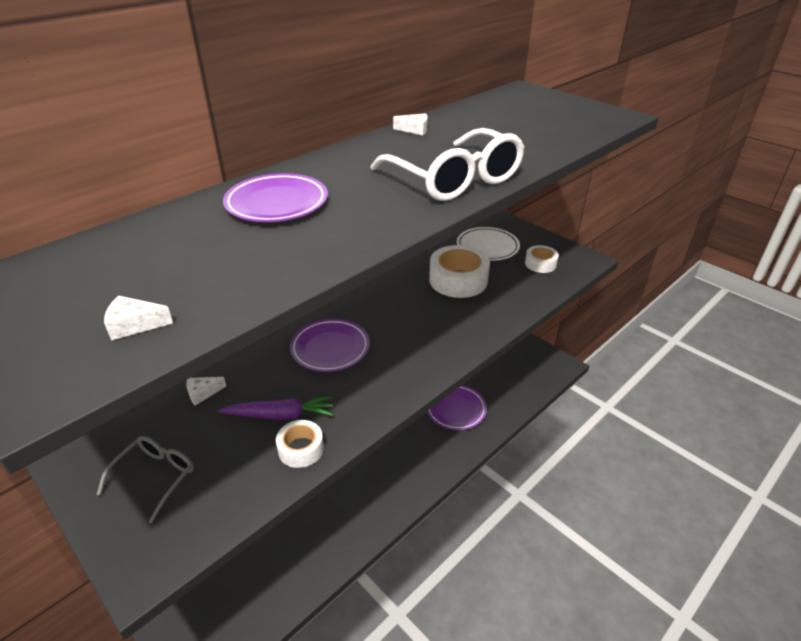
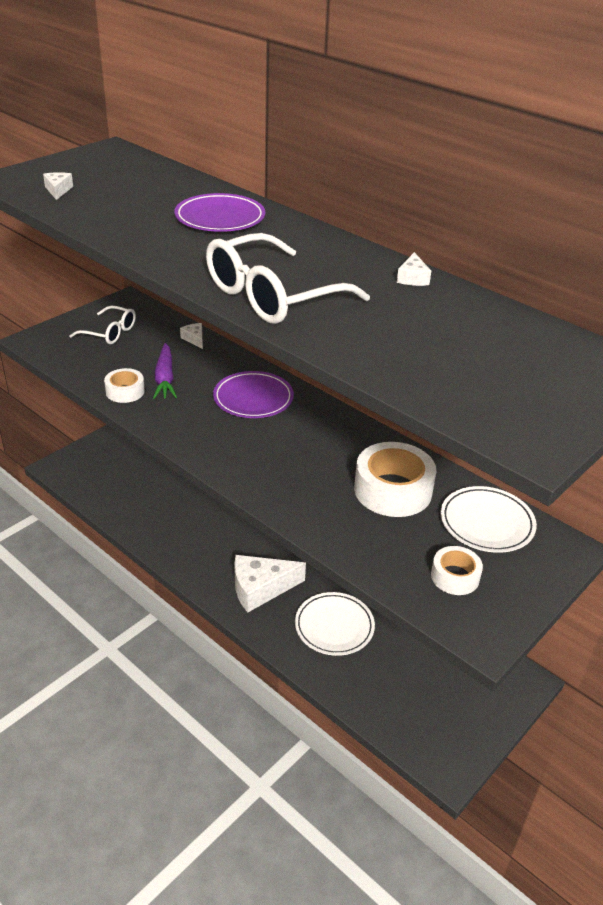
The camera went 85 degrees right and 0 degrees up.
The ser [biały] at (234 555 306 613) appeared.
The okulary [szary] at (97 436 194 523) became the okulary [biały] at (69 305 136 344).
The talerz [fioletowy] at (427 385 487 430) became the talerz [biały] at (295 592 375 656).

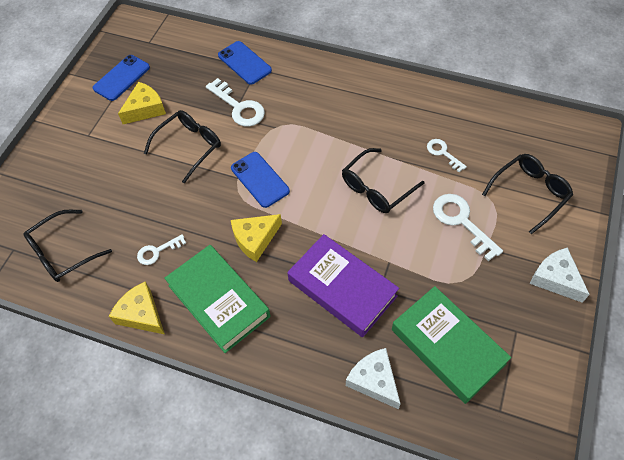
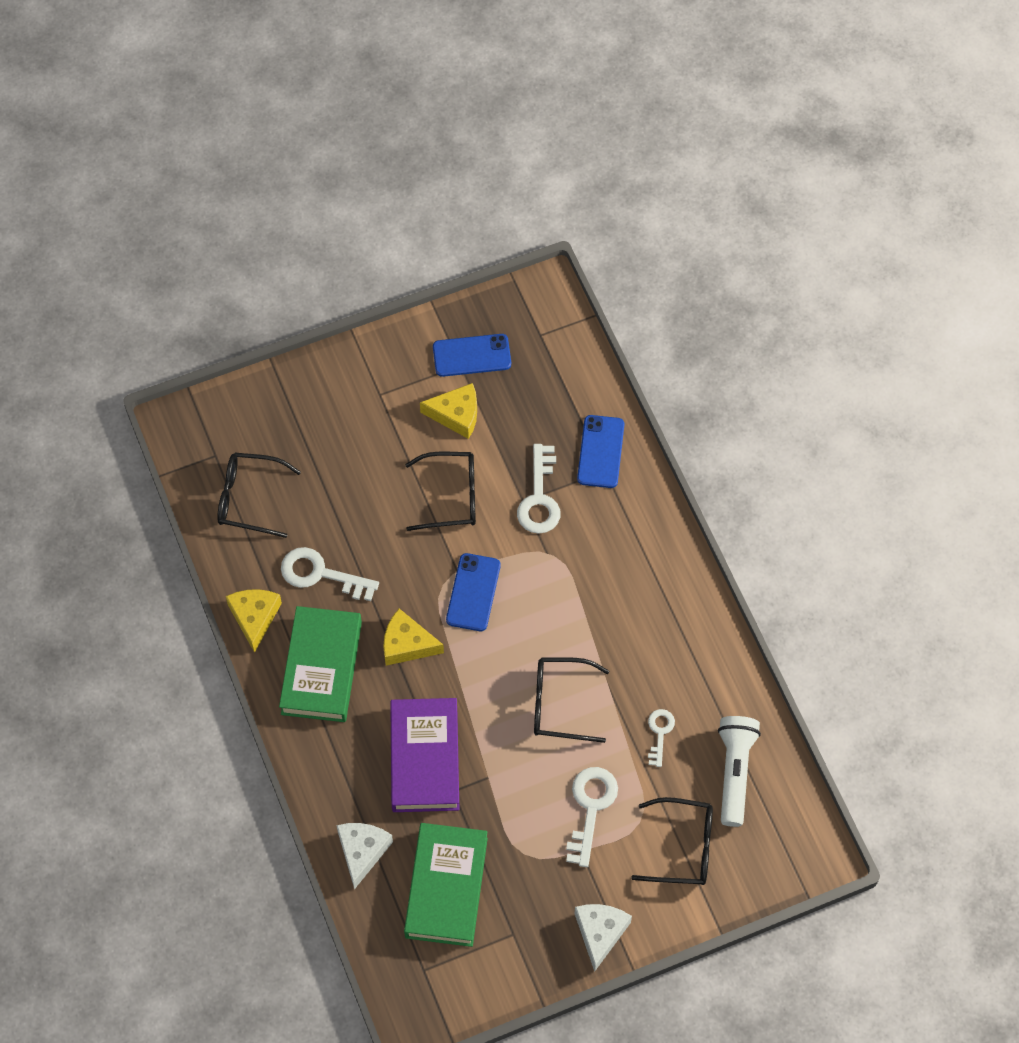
The camera went 45 degrees right and 5 degrees up.
The latarka [biały] at (718 716 761 827) appeared.
The klucz [biały] at (137 234 186 265) changed to 1.69 times the size.

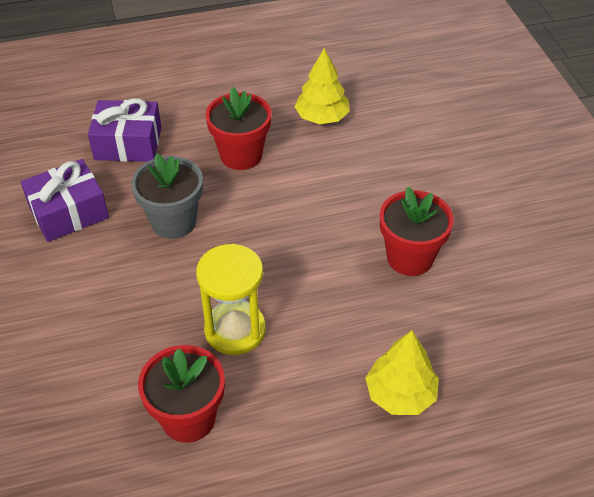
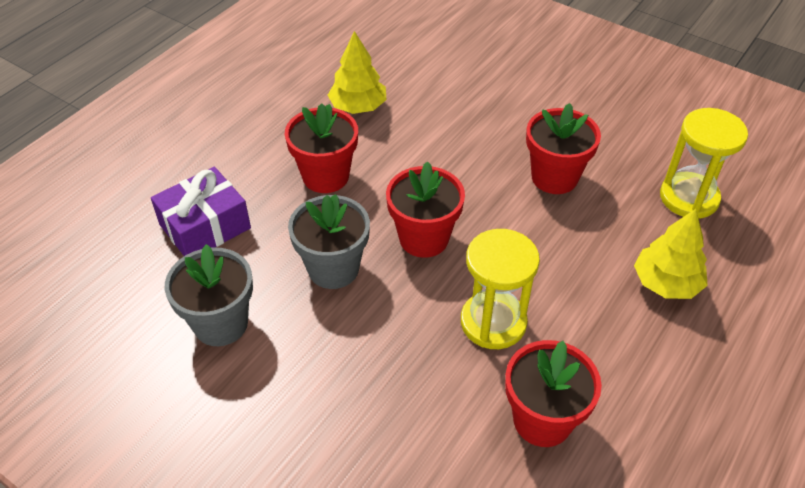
The camera went 40 degrees left and 0 degrees up.
The doniczka [czerwony] at (386 161 465 258) appeared.
The klepsydra [żółty] at (660 108 748 219) appeared.
The prezent [fioletowy] at (21 159 109 242) was replaced by the doniczka [szary] at (165 244 253 346).

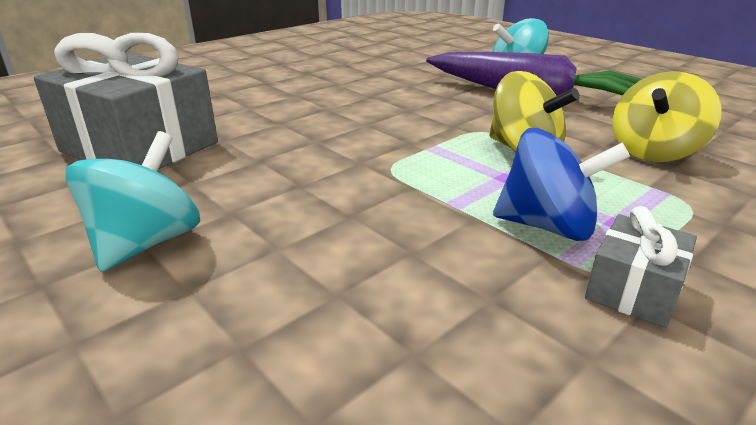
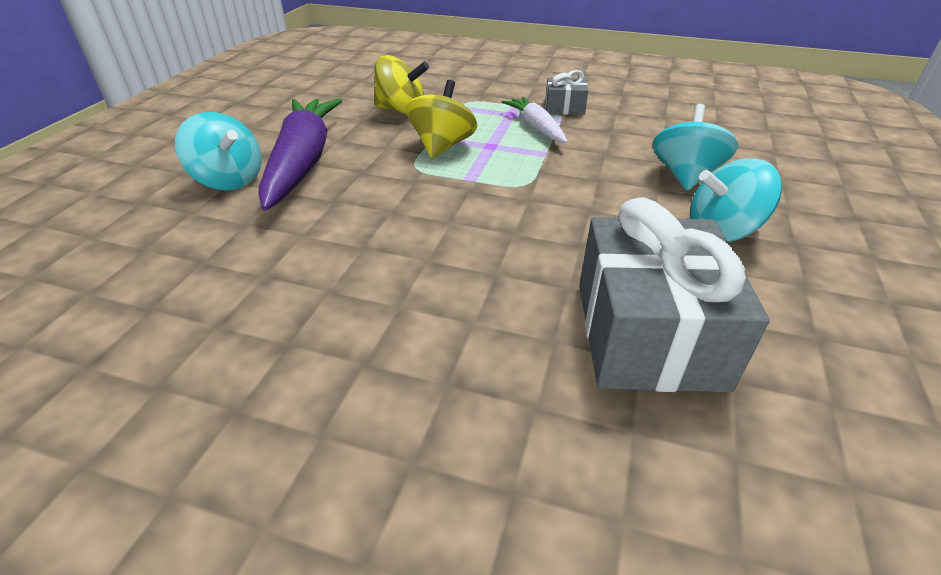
The camera went 120 degrees left and 10 degrees up.
The bączek [turkusowy] at (653 104 738 191) appeared.
The bączek [niebieski] at (493 128 630 241) was replaced by the marchewka [biały] at (501 97 568 143).

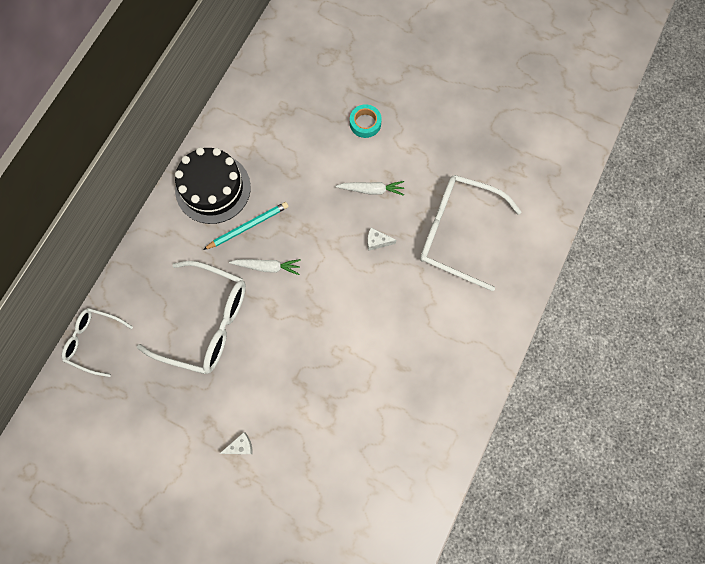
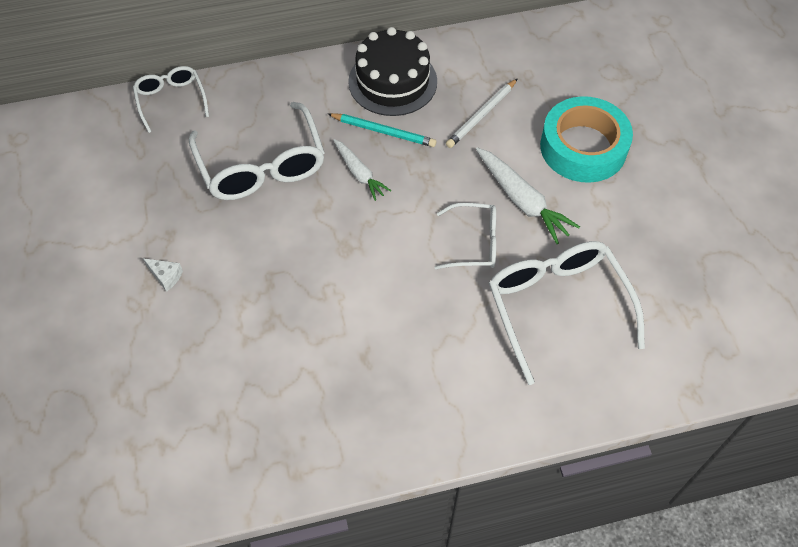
The camera went 50 degrees right and 15 degrees down.
The ołówek [biały] at (446 78 518 148) appeared.
The ser [biały] at (367 228 396 251) was replaced by the okulary [biały] at (435 203 496 269).
The marchewka [biały] at (335 181 404 196) changed to 1.54 times the size.
The taśma klejąca [turkusowy] at (350 104 382 138) changed to 2.14 times the size.

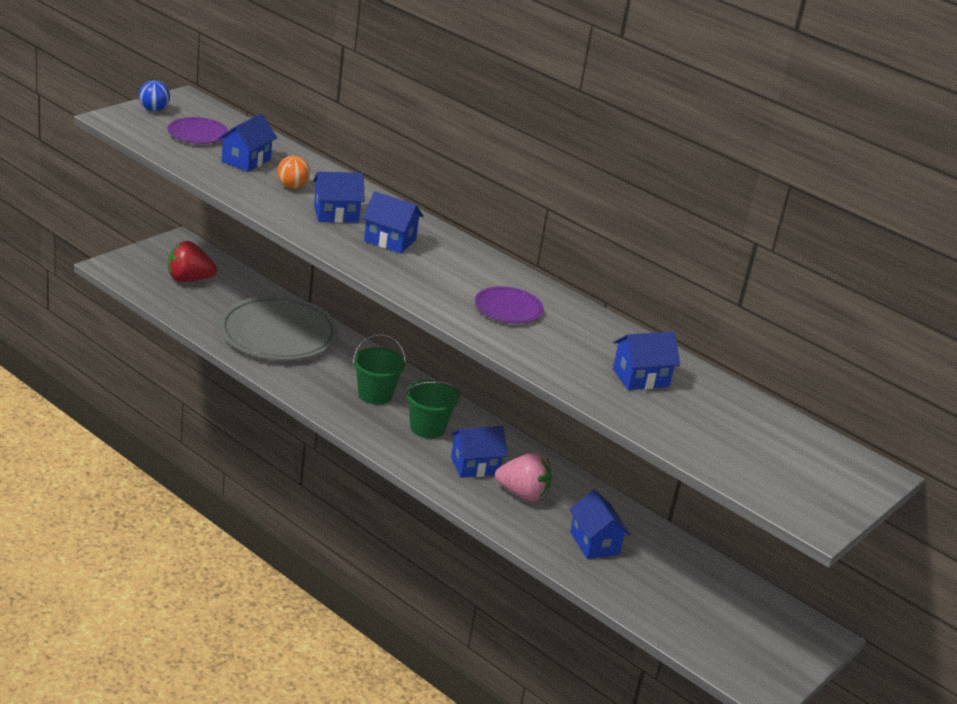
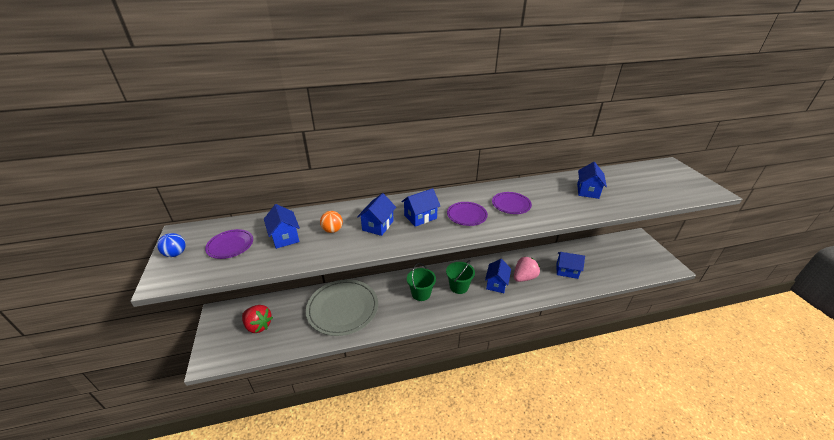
The camera went 50 degrees left and 5 degrees up.
The talerz [fioletowy] at (447 202 488 226) appeared.
The truskawka [czerwony] at (168 241 217 282) turned 90 degrees counterclockwise.

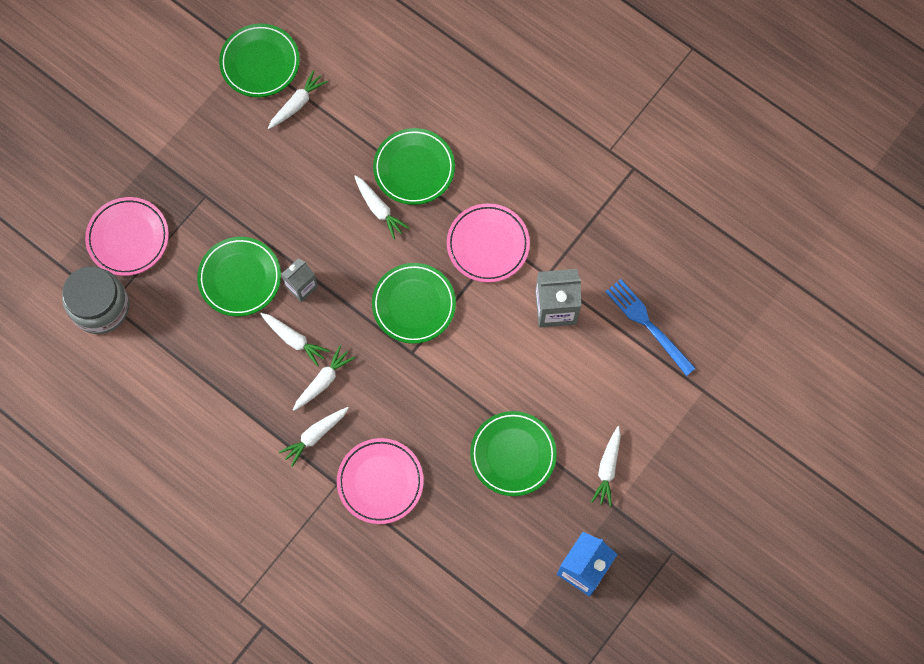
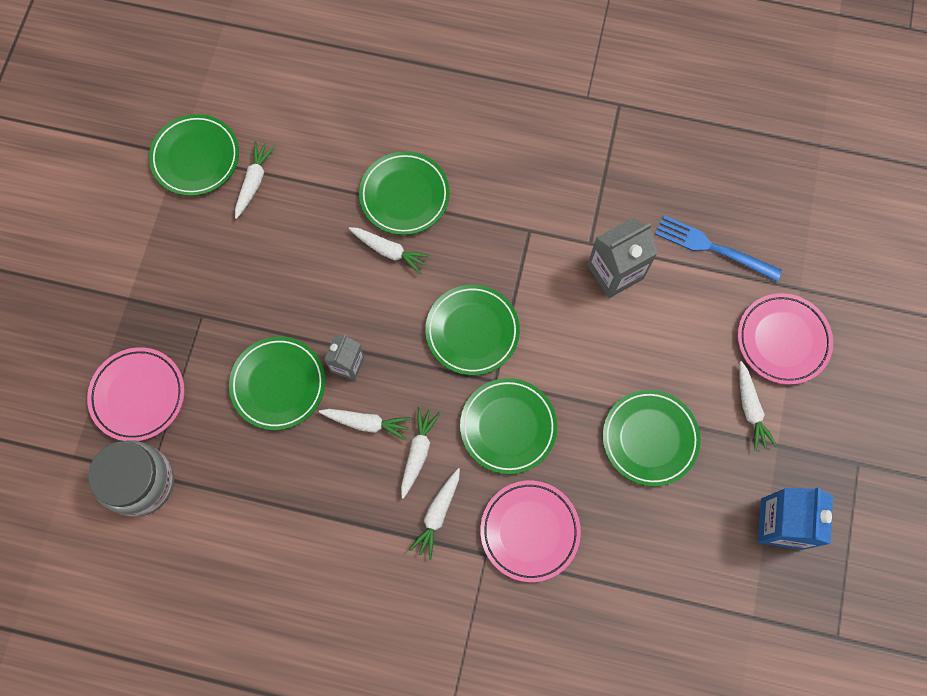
The camera went 25 degrees left and 0 degrees up.
The talerz [zielony] at (460 378 557 474) appeared.
The talerz [różowy] moved from (447 203 530 282) to (738 293 833 385).

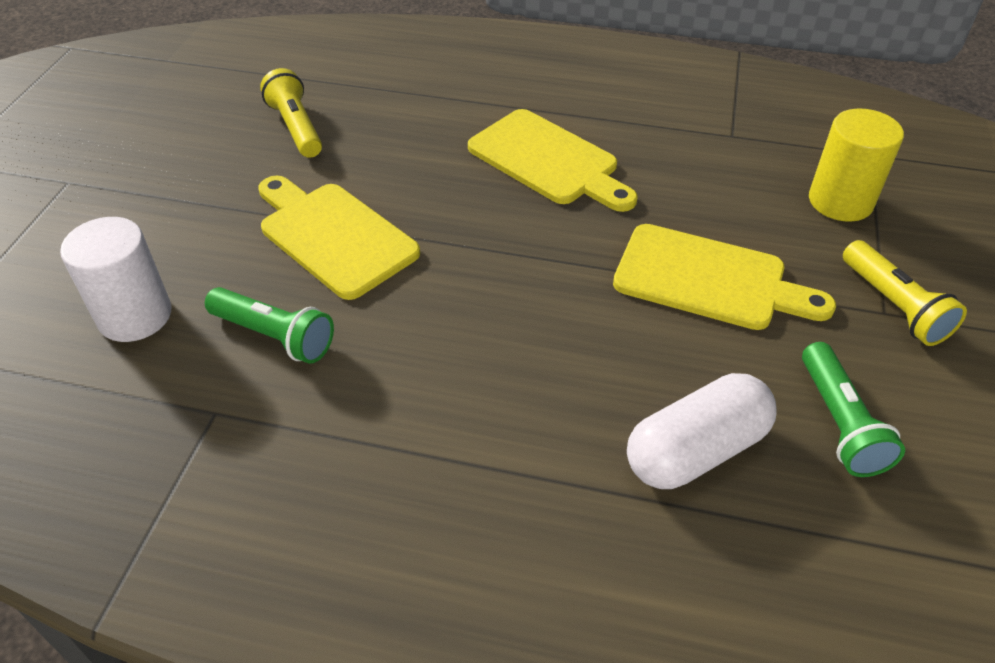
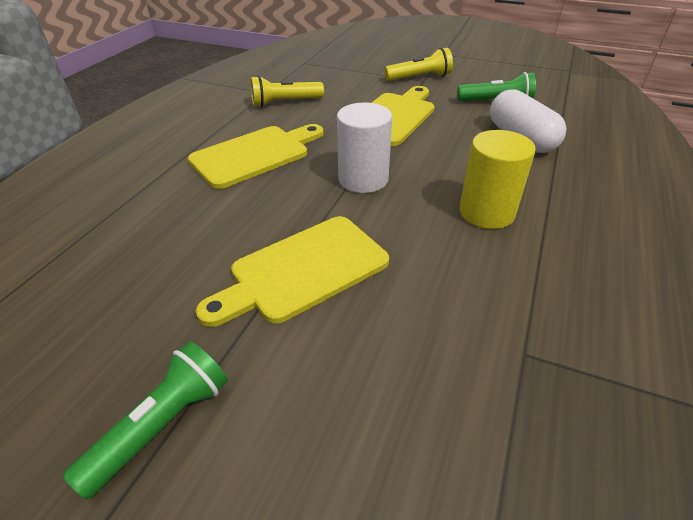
The camera went 80 degrees left and 5 degrees down.
The walec [biały] moved from (60 217 171 342) to (337 102 392 193).
The latarka [zielony] moved from (205 287 334 364) to (63 341 228 499).
The latarka [żółty] moved from (260 68 322 158) to (251 76 324 107).
The walec [żółty] moved from (809 109 904 222) to (459 130 536 229).

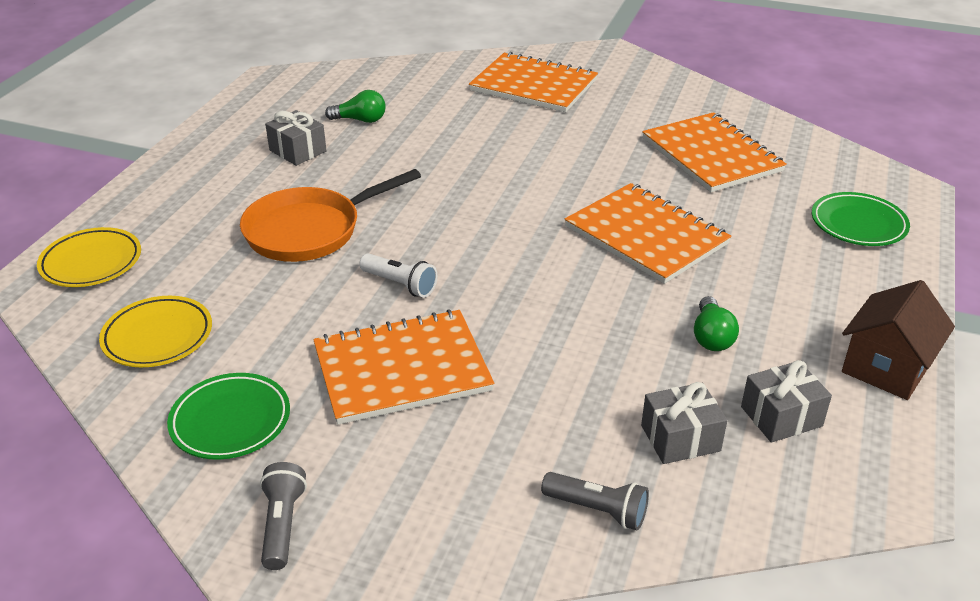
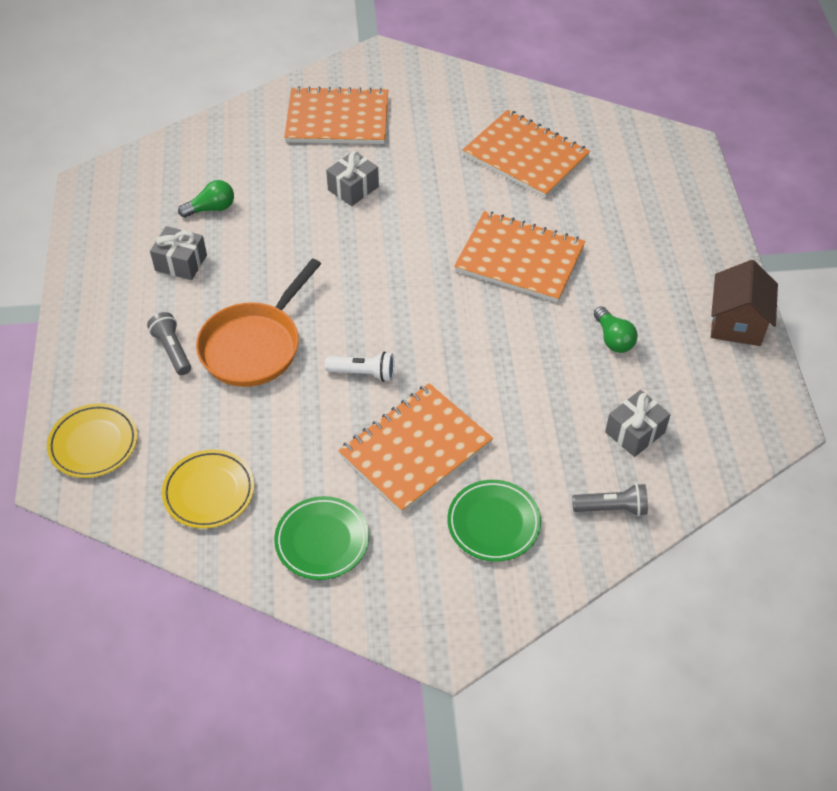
The camera went 25 degrees left and 15 degrees up.
The latarka [szary] moved from (260 462 307 570) to (147 312 191 375).
The prezent [szary] moved from (741 360 832 443) to (326 151 379 206).
The talerz [zielony] moved from (812 192 910 246) to (447 480 541 562).

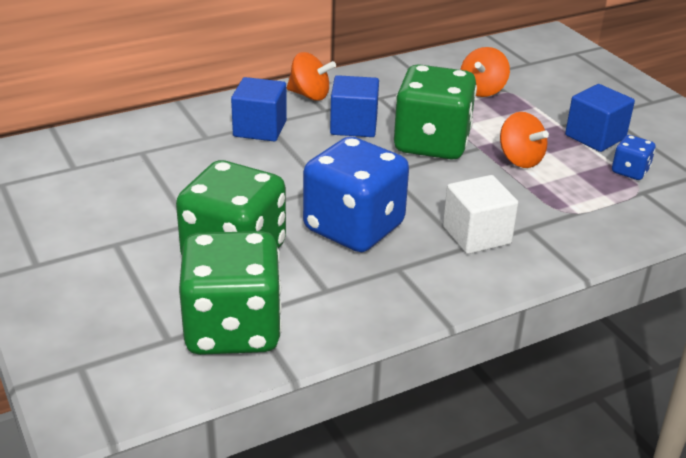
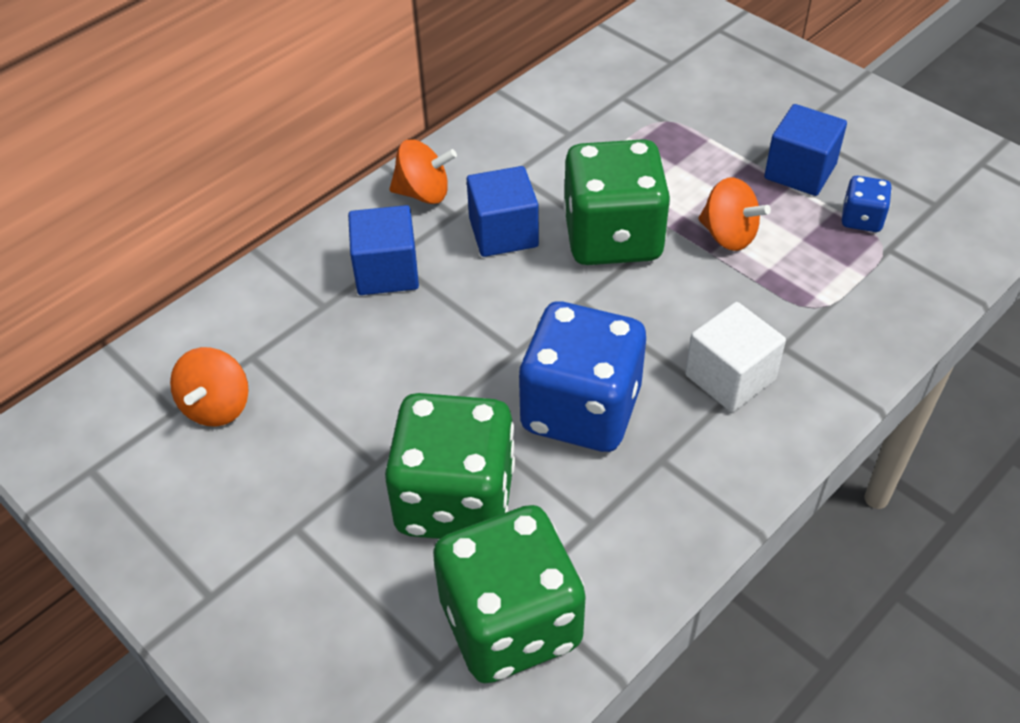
The camera went 15 degrees left and 15 degrees up.
The bączek [pomarańczowy] moved from (460 47 510 97) to (170 347 249 426).

